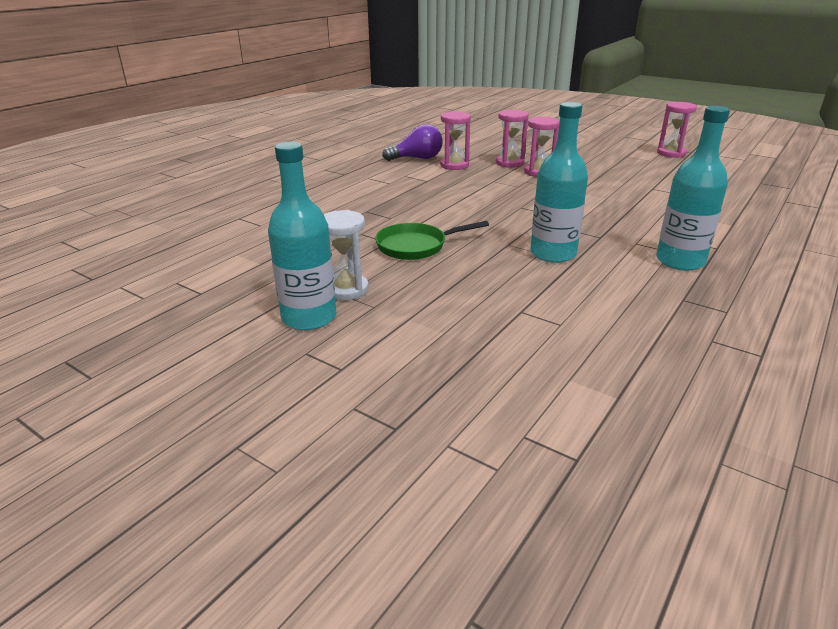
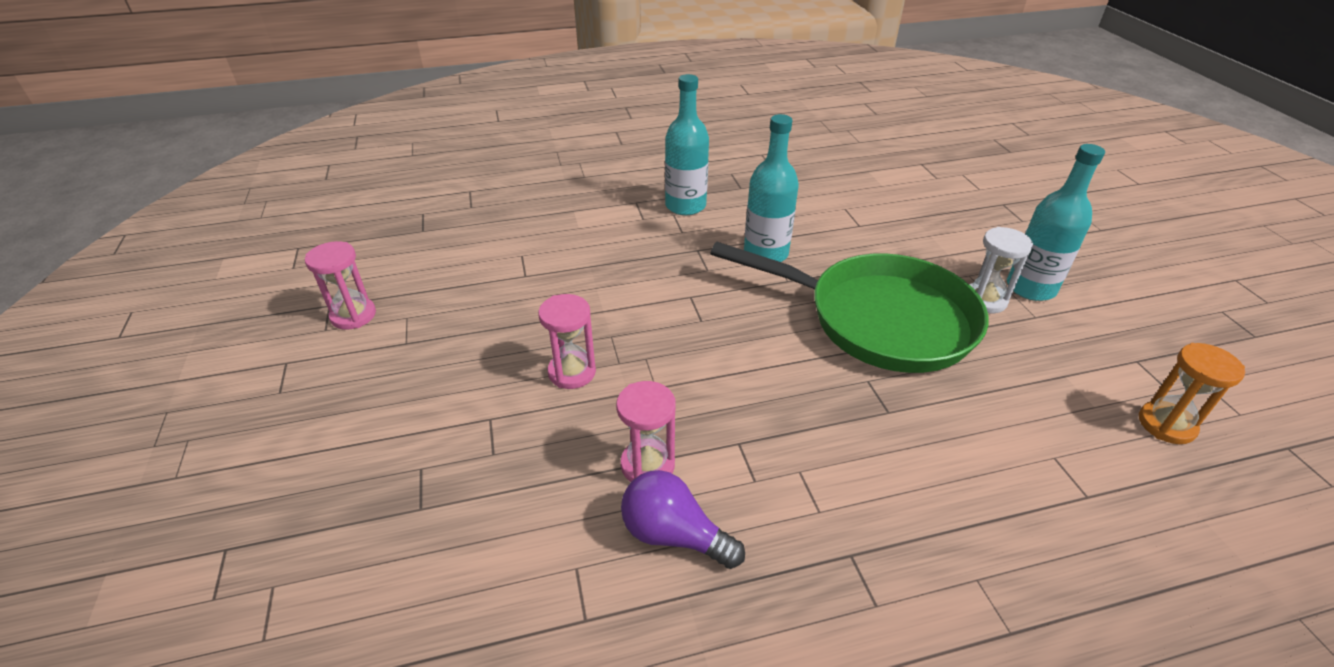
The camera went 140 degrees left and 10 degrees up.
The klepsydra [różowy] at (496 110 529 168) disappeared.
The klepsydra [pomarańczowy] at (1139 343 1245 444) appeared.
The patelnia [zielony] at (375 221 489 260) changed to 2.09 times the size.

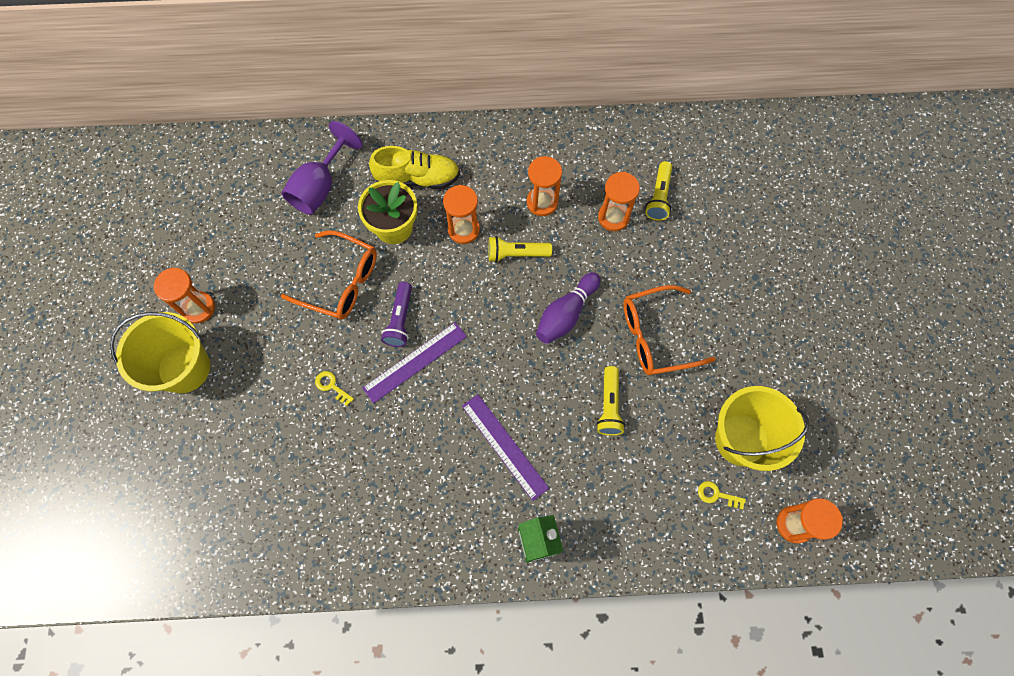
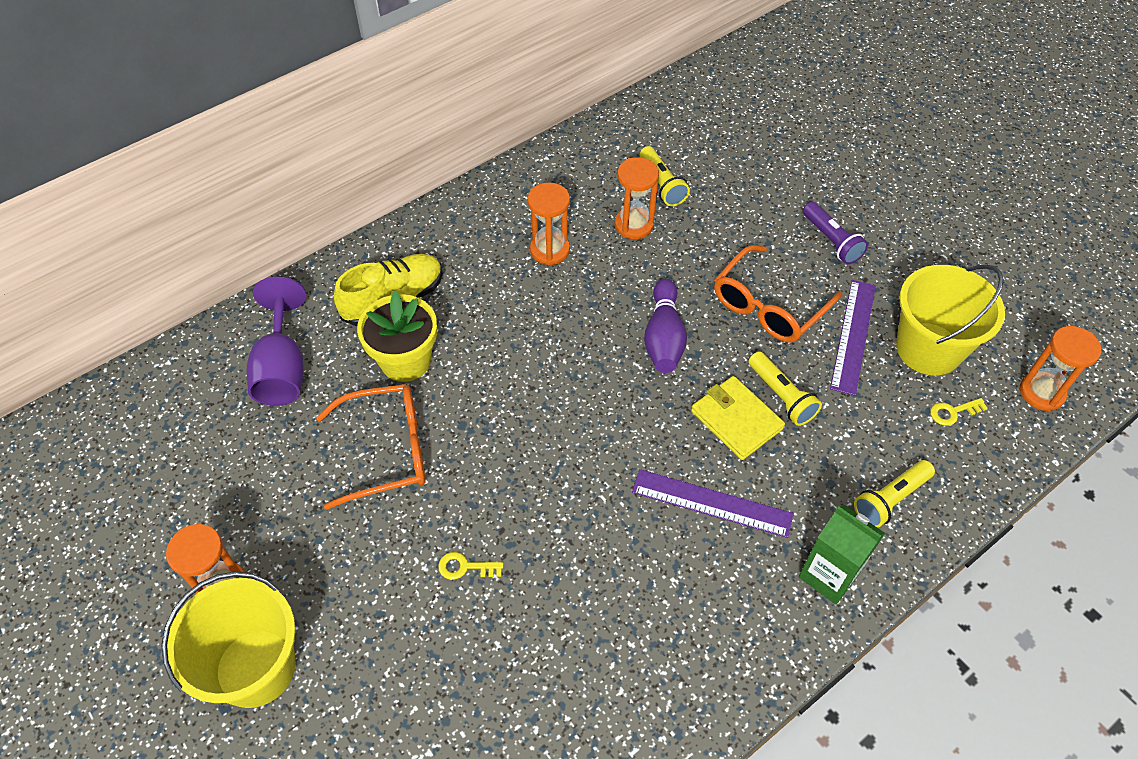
The camera went 35 degrees left and 15 degrees down.
The klepsydra [pomarańczowy] at (443 185 480 244) disappeared.
The portfel [żółty] at (691 376 785 460) appeared.
The linijka [fioletowy] moved from (362 322 467 404) to (830 280 876 396).
The latarka [fioletowy] moved from (381 282 412 347) to (803 202 868 264).
The latarka [żółty] moved from (488 236 552 262) to (854 460 935 528).

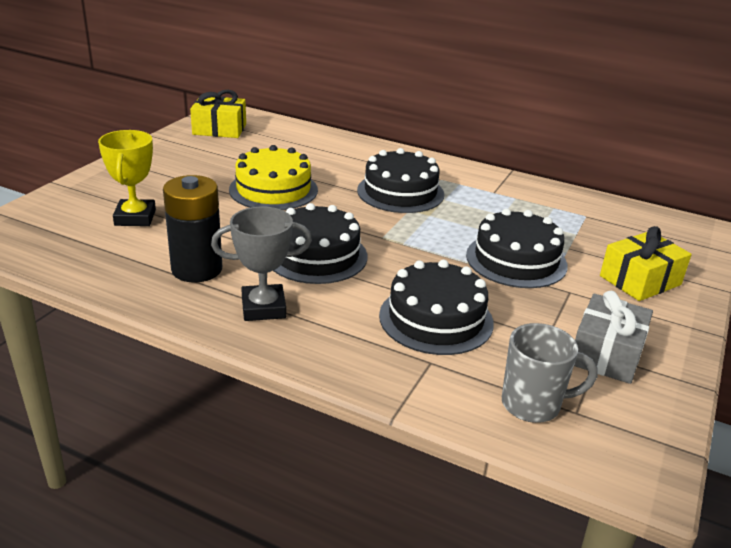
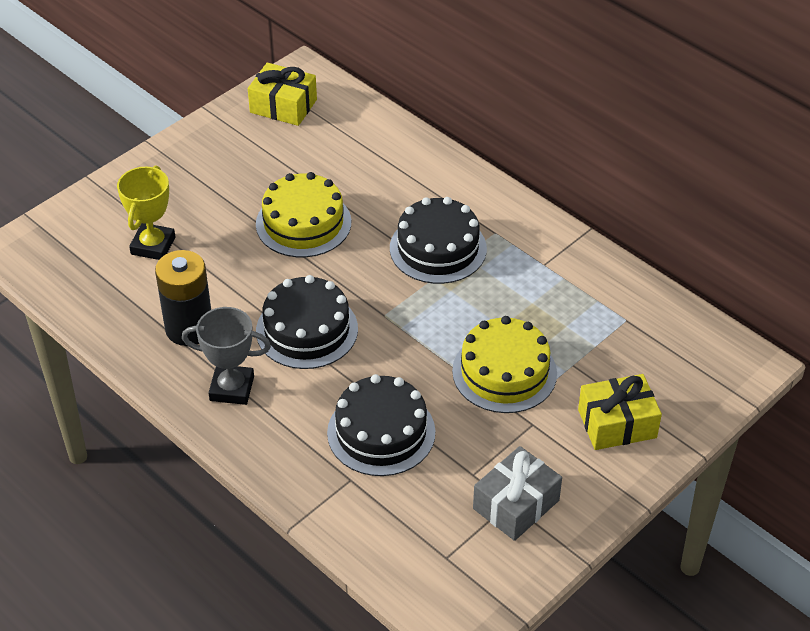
The camera went 20 degrees right and 15 degrees up.
The kubek [szary] at (502 323 598 423) disappeared.
The tort [czarny] at (466 209 568 288) became the tort [żółty] at (452 316 557 413).

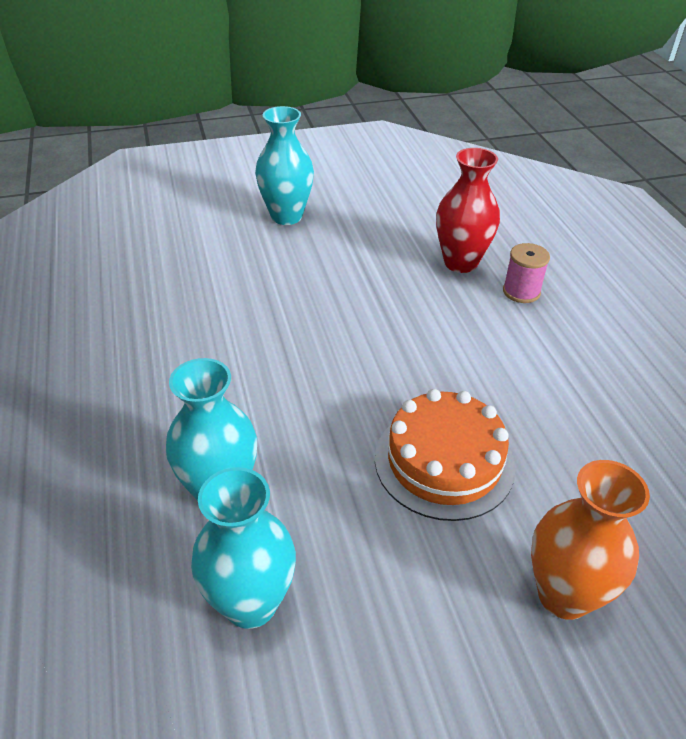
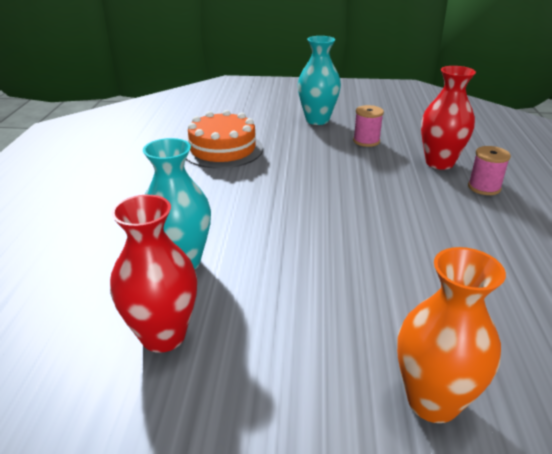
The camera went 20 degrees right and 10 degrees down.
The szpulka [różowy] at (353 105 384 147) appeared.
The tort [pomarańczowy] moved from (375 389 516 521) to (186 110 263 169).
The wazon [turkusowy] at (191 467 296 629) became the wazon [czerwony] at (110 195 197 353).

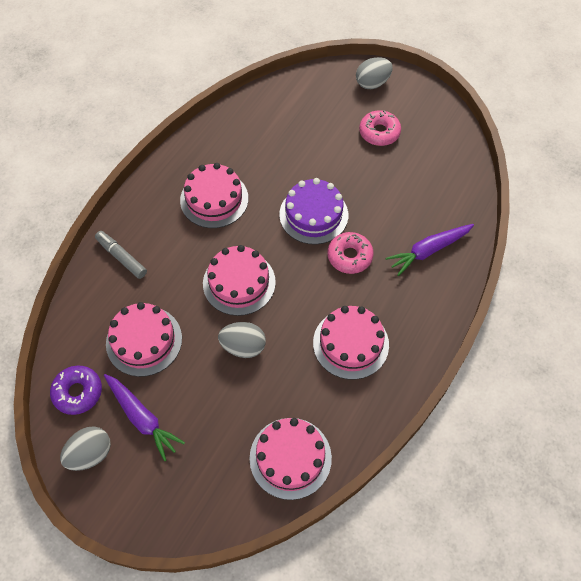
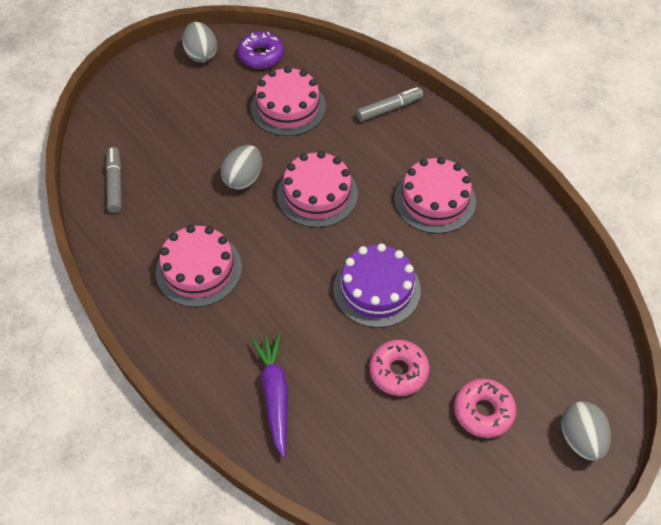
The camera went 110 degrees right and 5 degrees down.
The marchewka [fioletowy] at (104 374 185 461) disappeared.
The donut [różowy] moved from (328 232 374 274) to (369 340 429 396).
The tort [różowy] at (250 418 332 500) was replaced by the flamaster [szary] at (106 147 122 213).

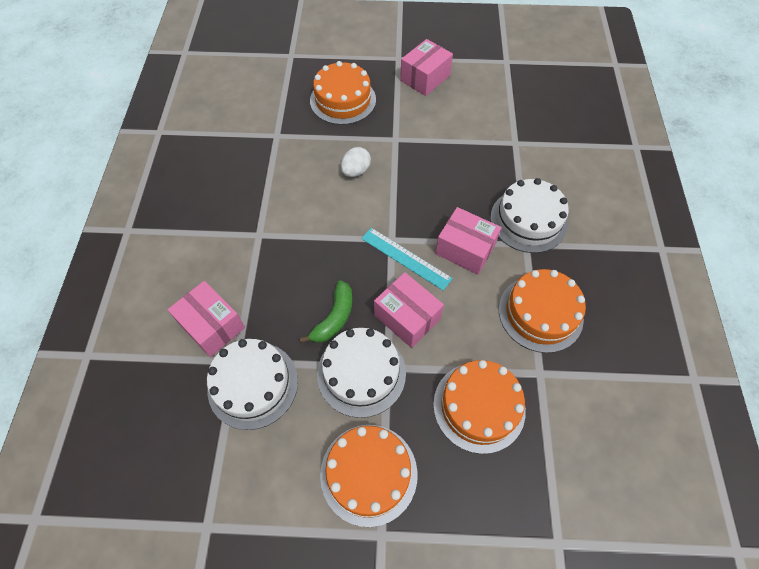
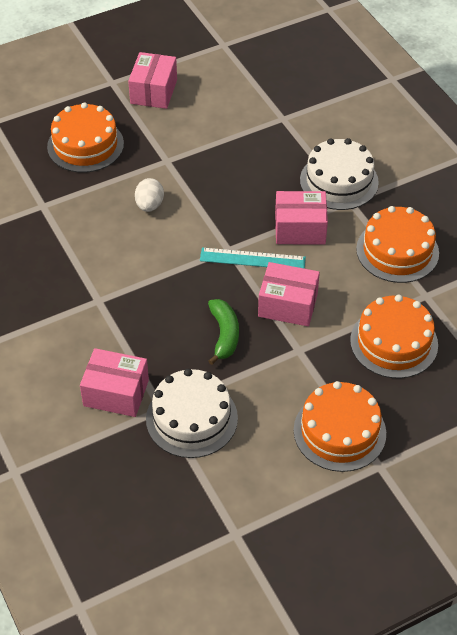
The camera went 30 degrees left and 10 degrees down.
The tort [biały] at (317 328 406 418) disappeared.

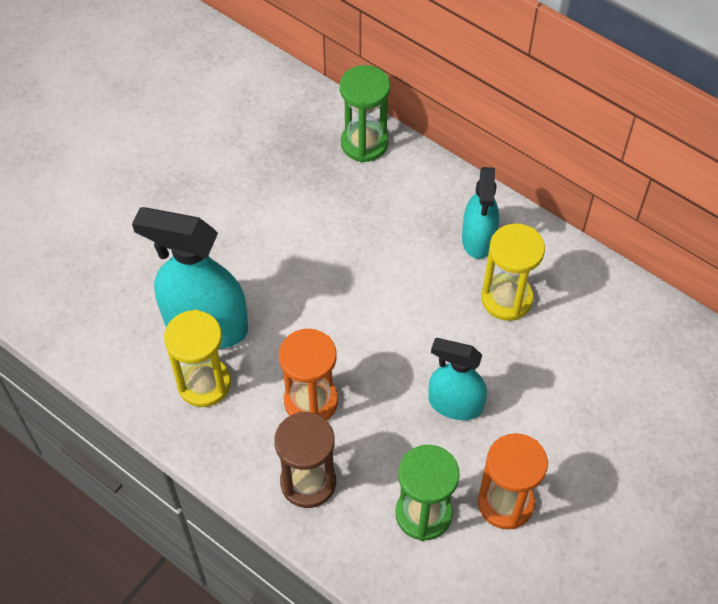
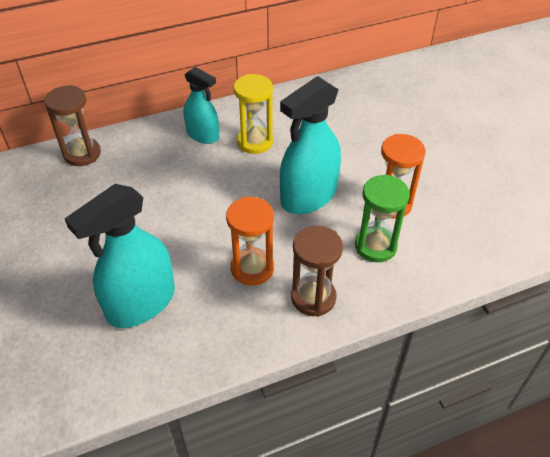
The camera went 60 degrees left and 10 degrees down.
The klepsydra [żółty] at (164 310 231 407) disappeared.
The klepsydra [zielony] at (340 65 390 163) became the klepsydra [brązowy] at (44 85 101 166).
The spryskiwacz [turkusowy] at (428 338 487 420) changed to 1.63 times the size.

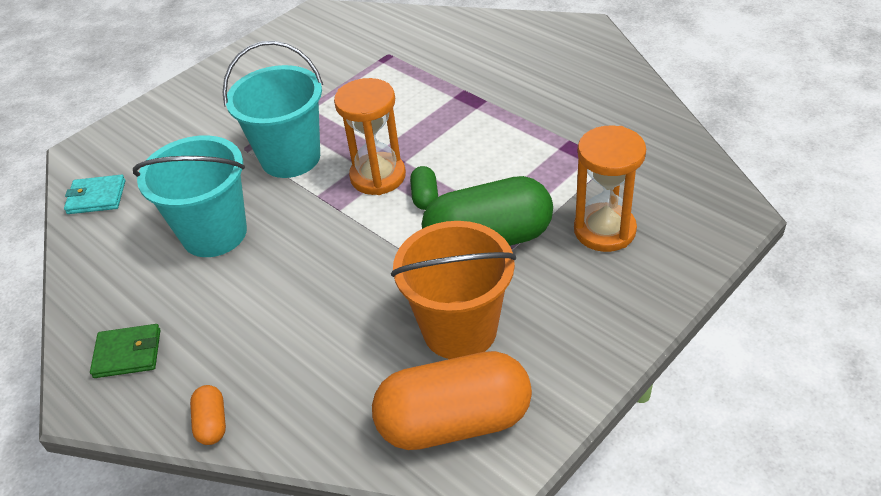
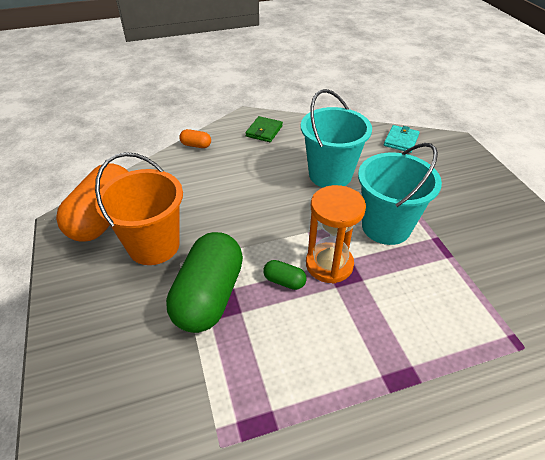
The camera went 115 degrees right and 0 degrees up.
The klepsydra [pomarańczowy] at (574 125 646 252) disappeared.

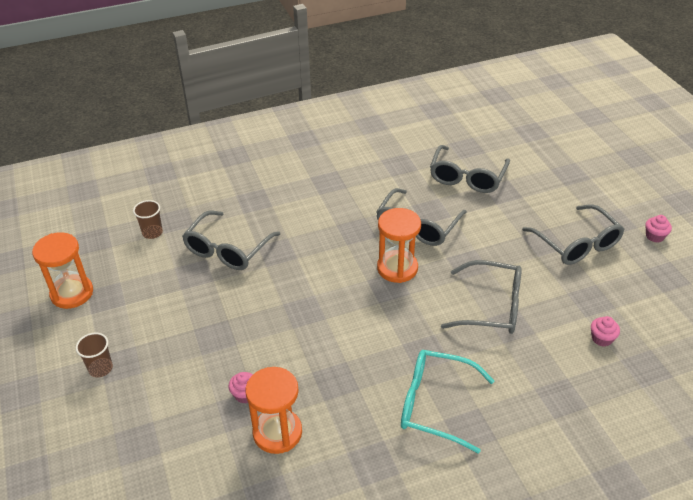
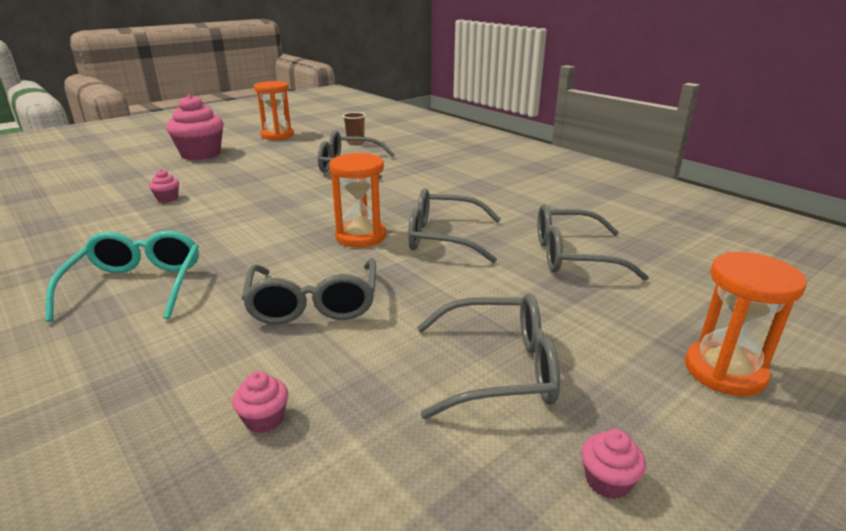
The camera went 70 degrees right and 15 degrees down.
The klepsydra [pomarańczowy] moved from (245 367 302 454) to (685 252 807 396).
The szklanka [brązowy] at (76 333 113 377) was replaced by the muffinka [różowy] at (166 94 224 160).
The okulary [szary] at (522 204 624 265) turned 135 degrees counterclockwise.

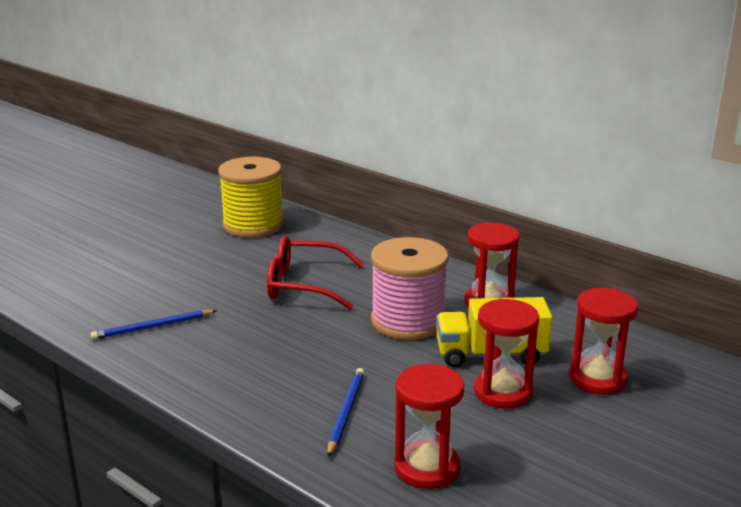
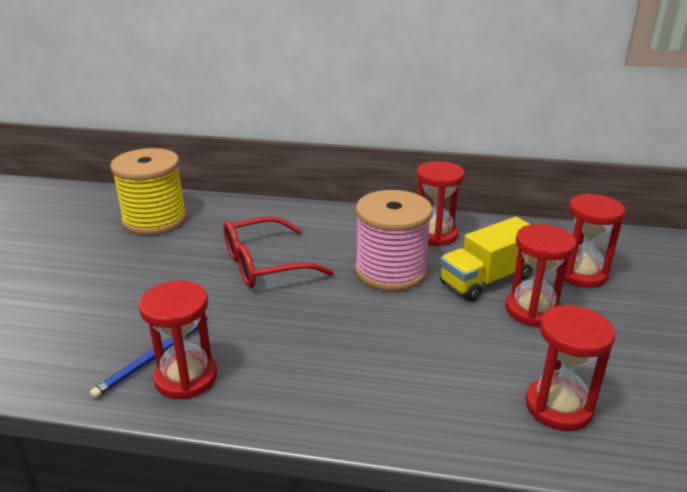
The camera went 30 degrees left and 5 degrees up.
The ołówek [niebieski] at (327 368 365 457) disappeared.
The klepsydra [czerwony] at (139 281 217 399) appeared.

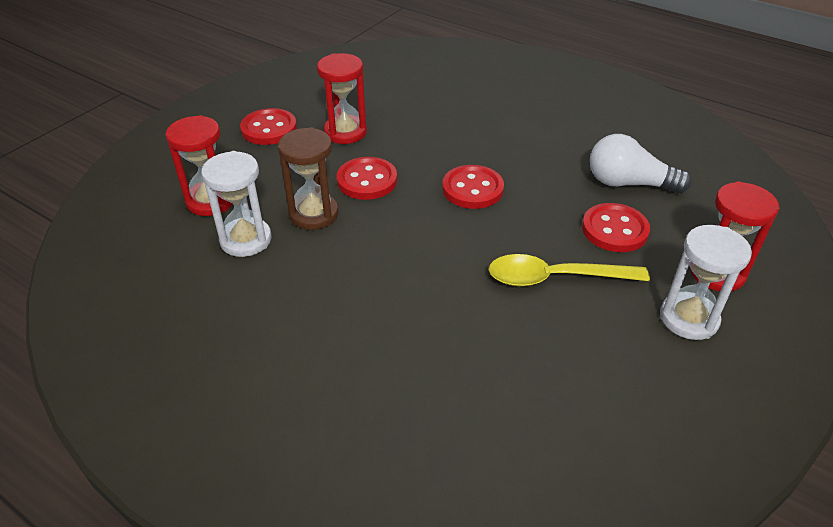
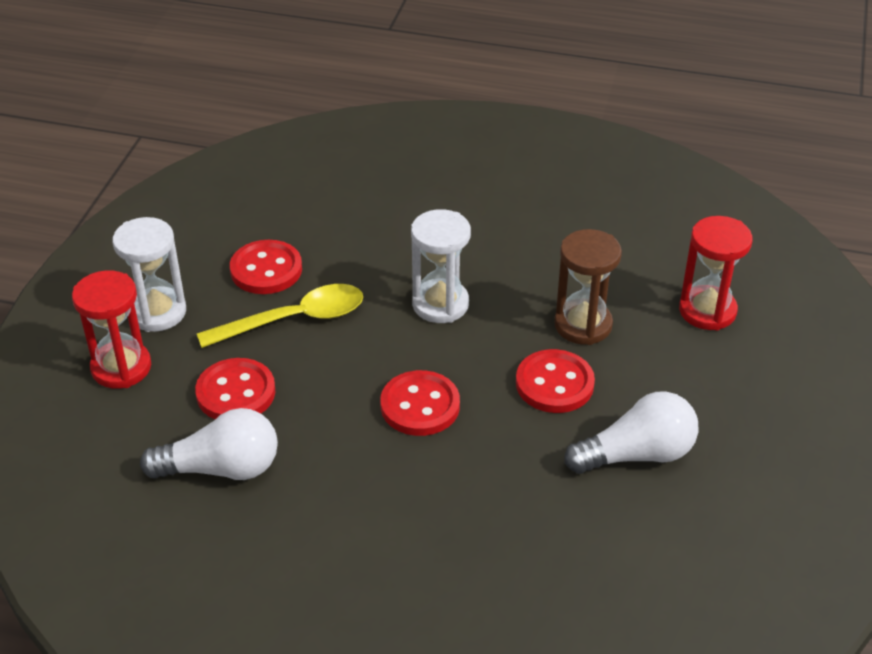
The camera went 160 degrees right and 0 degrees up.
The klepsydra [biały] moved from (201 151 271 257) to (411 209 471 323).
The guzik [czerwony] moved from (240 108 297 145) to (230 240 302 294).
The klepsydra [czerwony] at (317 53 367 144) was replaced by the żarówka [biały] at (564 391 698 474).

